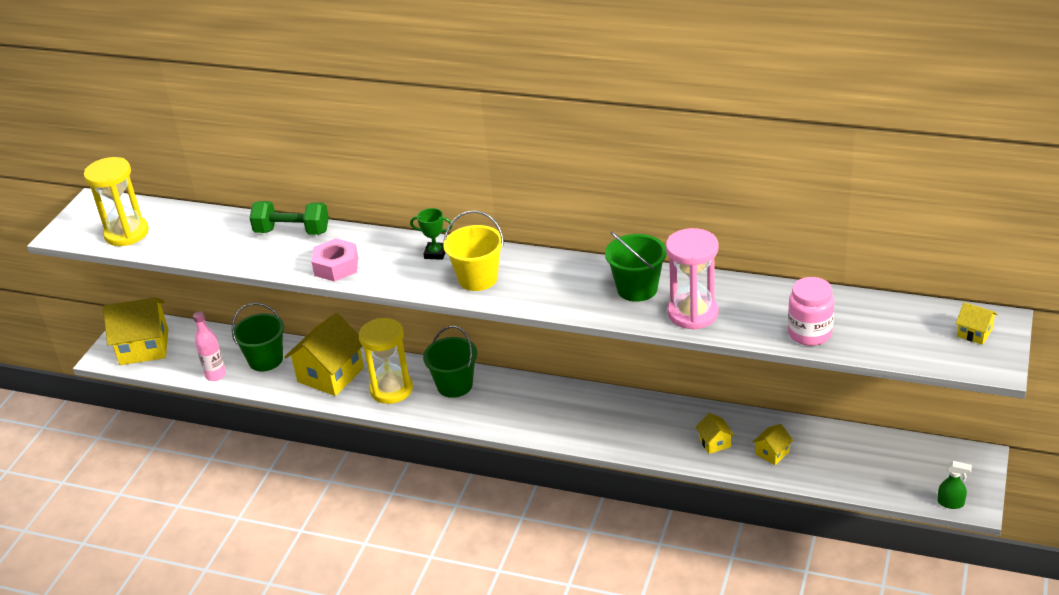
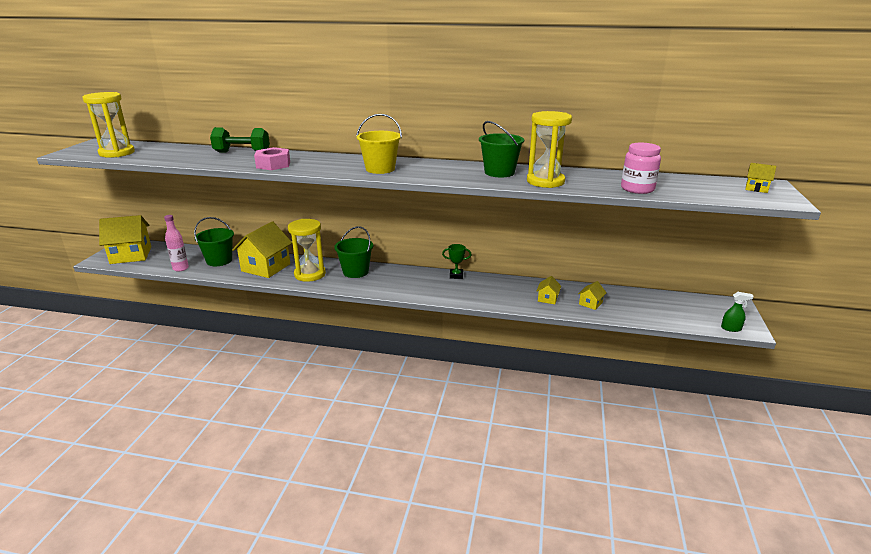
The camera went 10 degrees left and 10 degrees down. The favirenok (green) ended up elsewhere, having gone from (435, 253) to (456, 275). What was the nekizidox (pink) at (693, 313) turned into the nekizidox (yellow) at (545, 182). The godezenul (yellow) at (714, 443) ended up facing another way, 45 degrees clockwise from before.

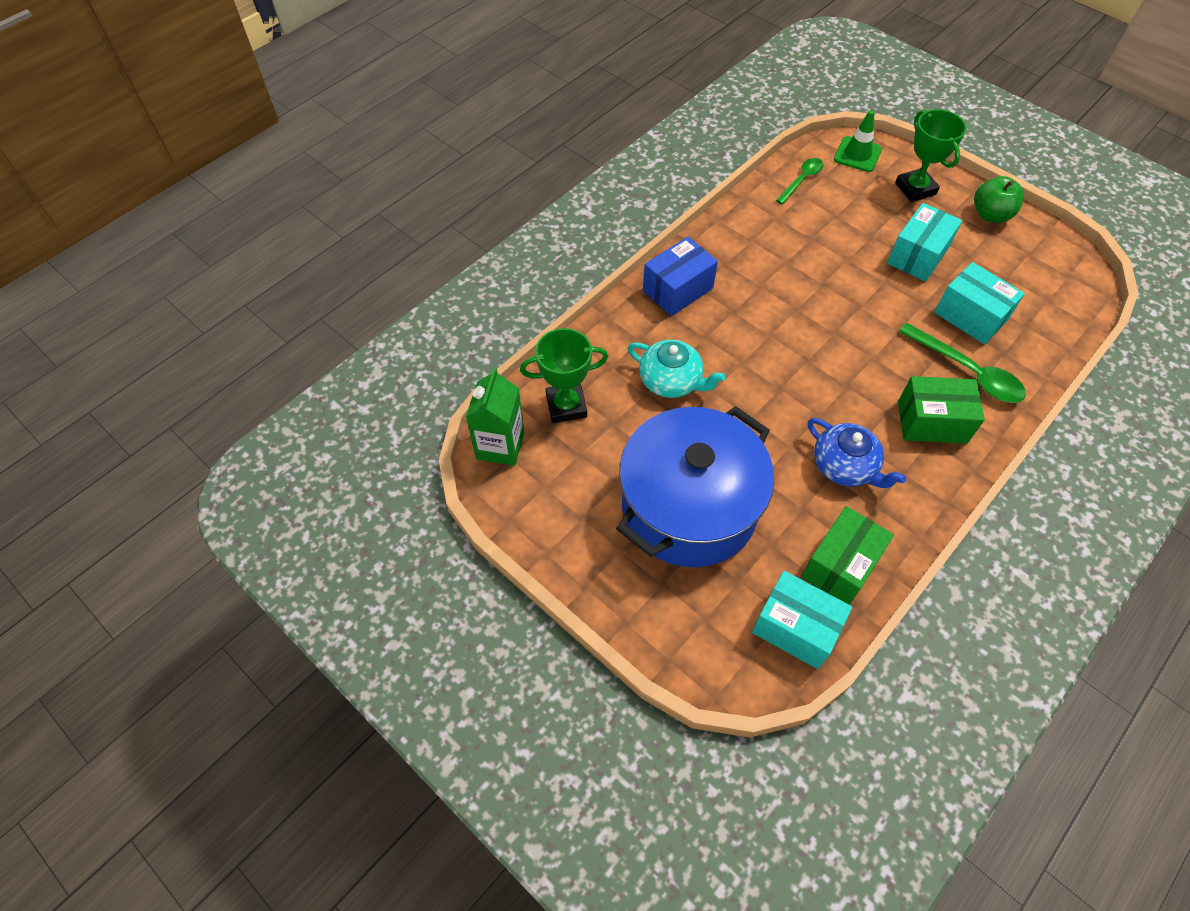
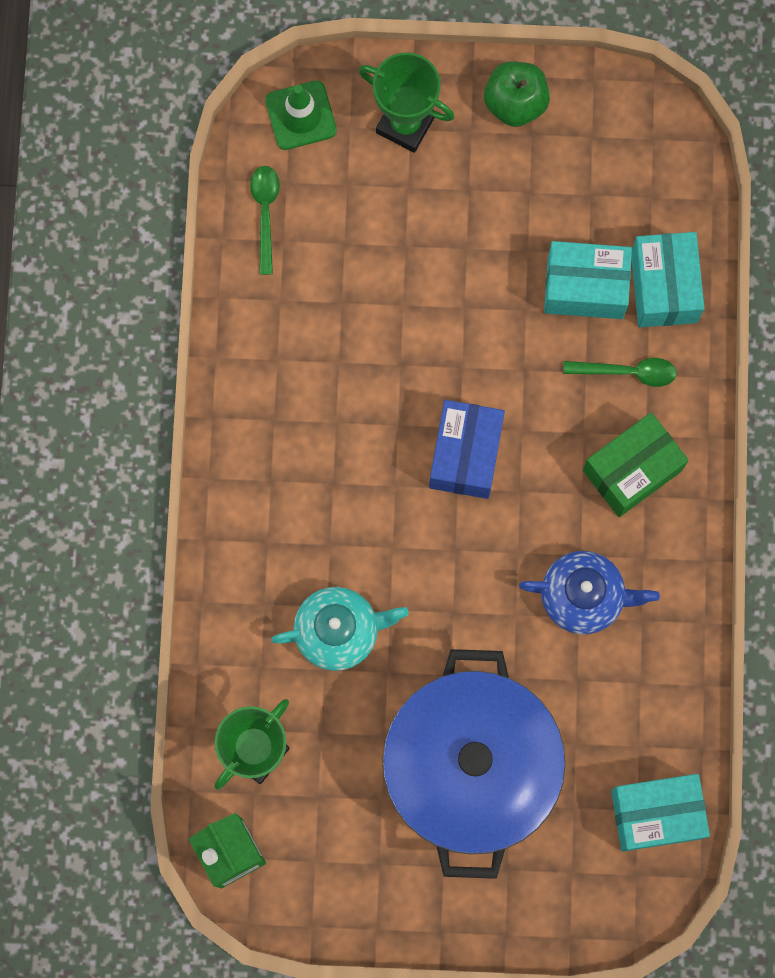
The camera went 40 degrees left and 20 degrees up. The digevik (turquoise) ended up elsewhere, having gone from (917, 256) to (663, 287). The digevik (blue) ended up elsewhere, having gone from (677, 289) to (465, 455). The size of the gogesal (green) at (967, 371) changed by a factor of 0.63. The second view lost the digevik (green) at (840, 566).

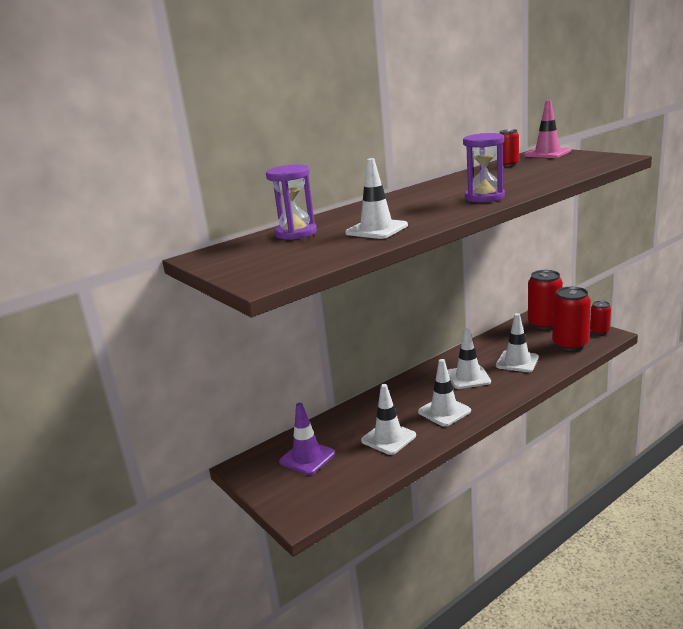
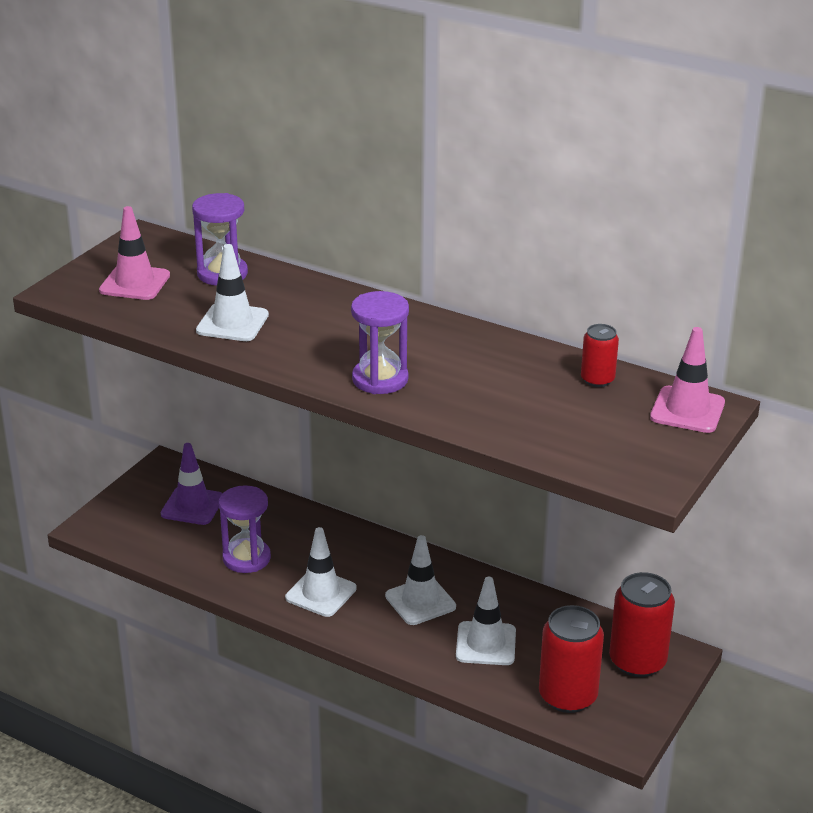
The camera went 65 degrees right and 10 degrees up. The second view lost the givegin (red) at (599, 331). Where the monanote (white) stood at (388, 438), the nekizidox (purple) came to stand at (246, 558). The second view gained the monanote (pink) at (135, 283).

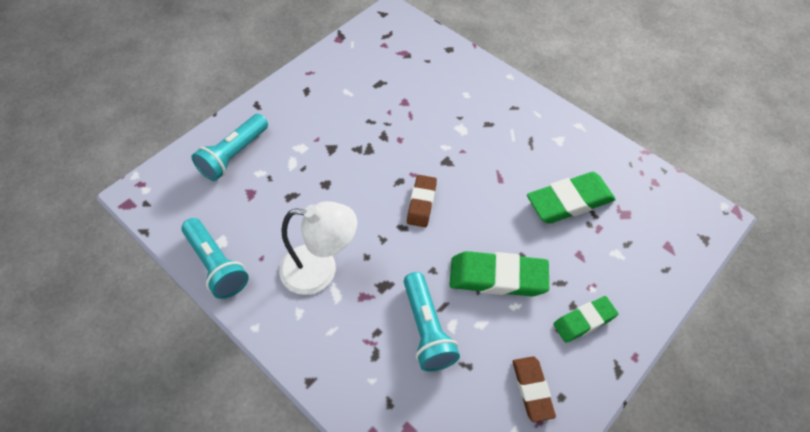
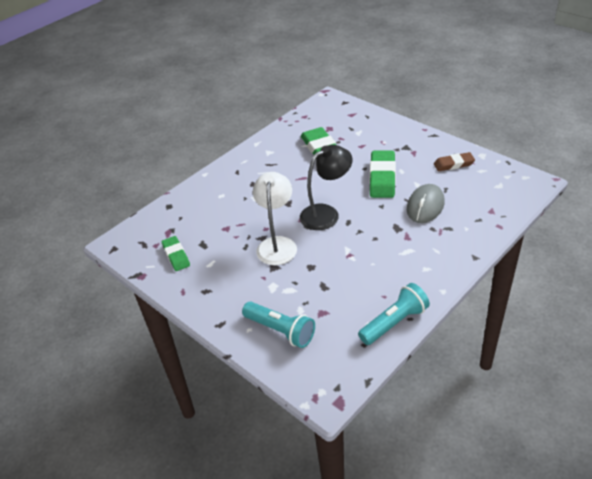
The camera went 85 degrees left and 15 degrees down. Where the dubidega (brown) stood at (421, 203), the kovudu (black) came to stand at (326, 213). The kovudu (white) ended up elsewhere, having gone from (320, 270) to (277, 244). Where the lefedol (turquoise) stood at (427, 329), the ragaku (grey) came to stand at (425, 206). The dubidega (green) ended up elsewhere, having gone from (584, 321) to (176, 255).

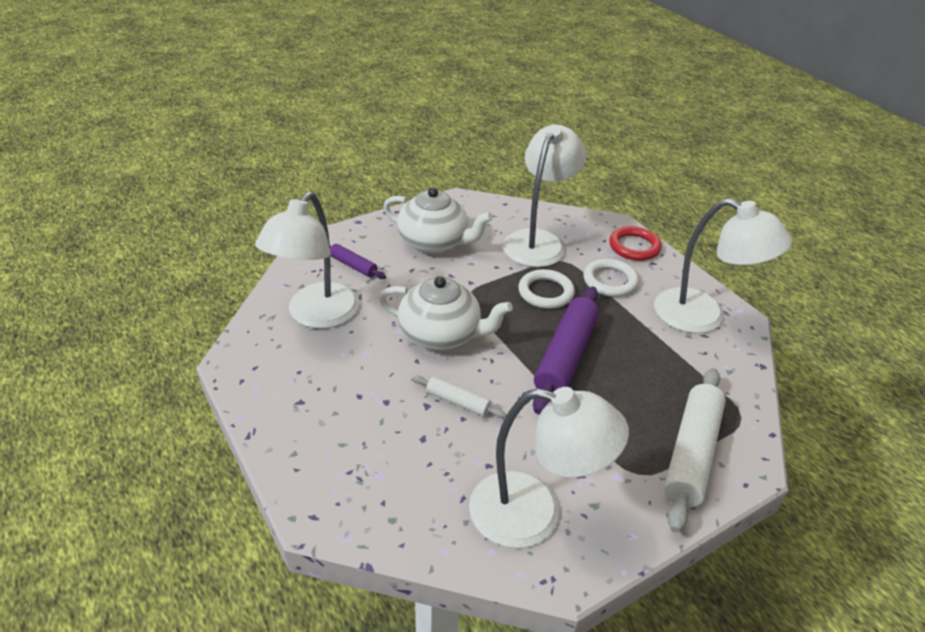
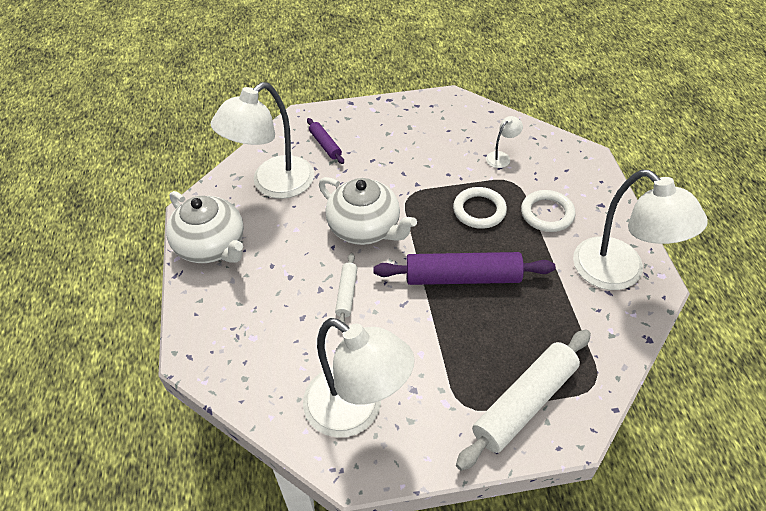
The camera went 25 degrees right and 10 degrees up. The size of the kovudu (white) at (538, 241) changed by a factor of 0.41. The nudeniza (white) ended up elsewhere, having gone from (434, 242) to (212, 246). The second view lost the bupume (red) at (634, 247). The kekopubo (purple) at (566, 356) ended up facing another way, 45 degrees clockwise from before. The kekopubo (white) at (458, 402) ended up facing another way, 45 degrees clockwise from before.

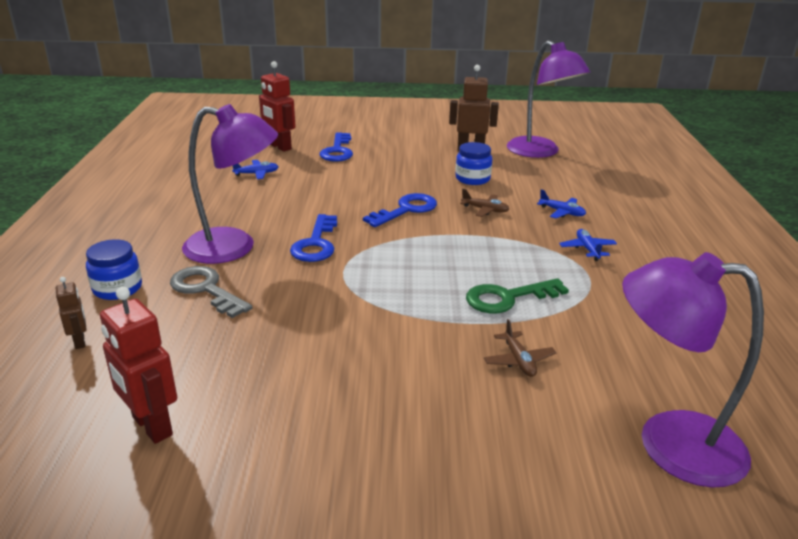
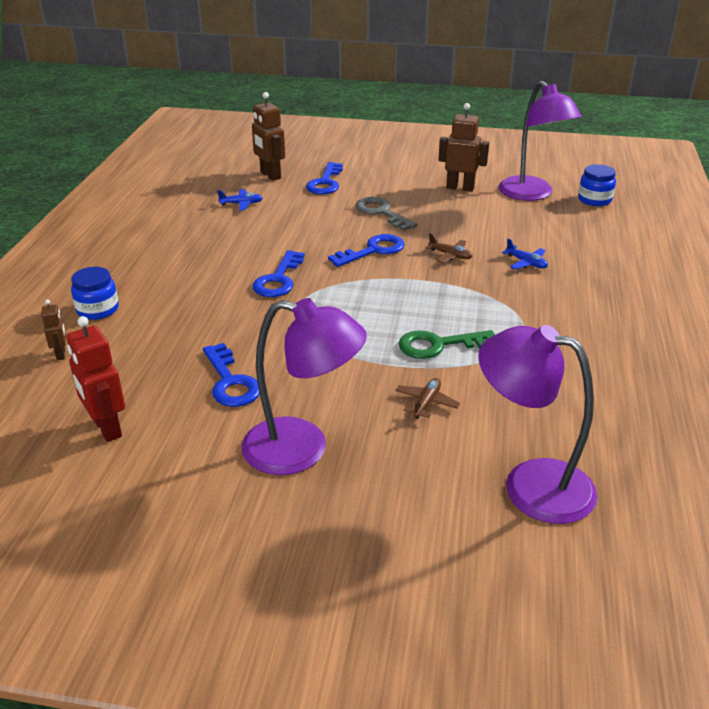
The camera went 10 degrees right and 5 degrees up. What was the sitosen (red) at (279, 147) turned into the sitosen (brown) at (270, 175). The kovudu (purple) ended up elsewhere, having gone from (234, 247) to (302, 449). The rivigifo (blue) ended up elsewhere, having gone from (472, 179) to (594, 200). The second view lost the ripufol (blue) at (587, 249). The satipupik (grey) ended up elsewhere, having gone from (206, 289) to (381, 213). The ripufol (brown) at (518, 360) ended up facing another way, 150 degrees counterclockwise from before. The second view gained the satipupik (blue) at (230, 382).

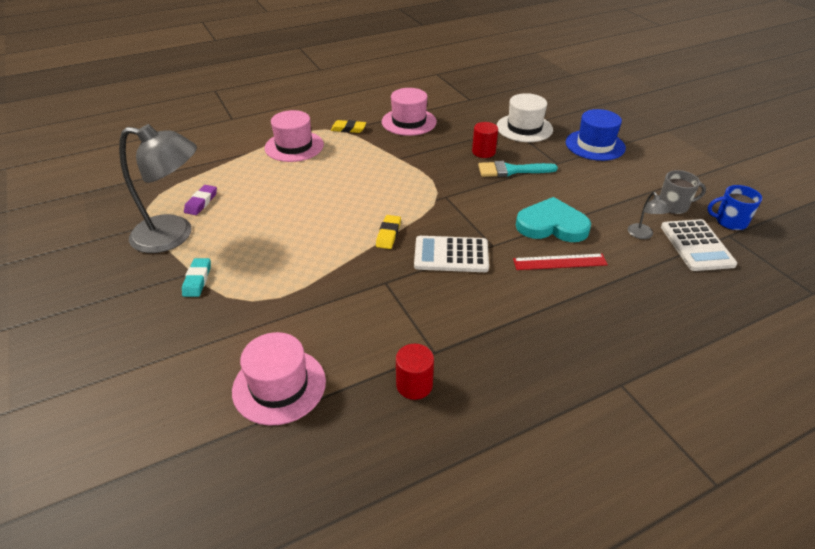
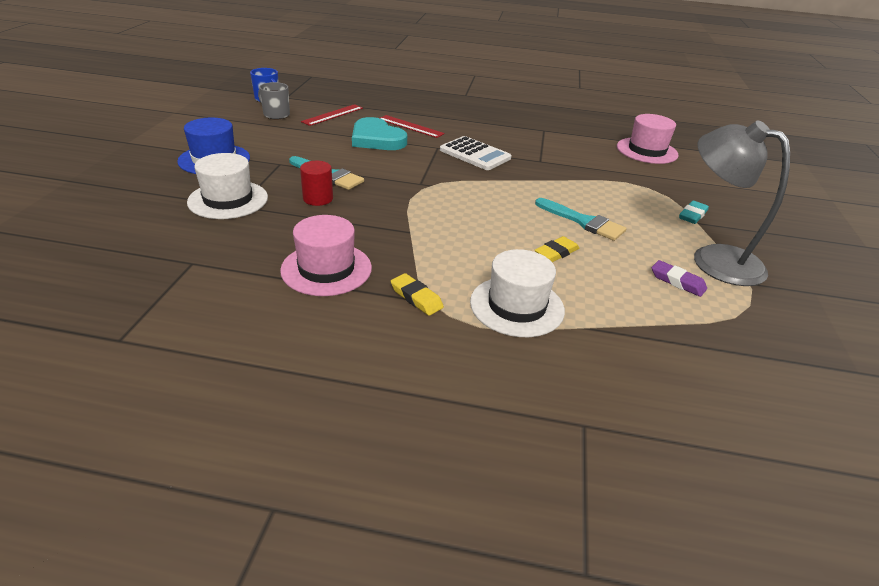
The camera went 145 degrees left and 5 degrees down. What was the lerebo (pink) at (294, 146) turned into the lerebo (white) at (517, 306). The dubidega (purple) at (201, 202) ended up facing another way, 75 degrees clockwise from before. Where the kovudu (grey) stood at (642, 235), the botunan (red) came to stand at (333, 115). The dubidega (yellow) ended up elsewhere, having gone from (388, 234) to (556, 253). The second view lost the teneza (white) at (696, 245). The second view lost the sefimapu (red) at (414, 385). The second view gained the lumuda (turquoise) at (583, 221).

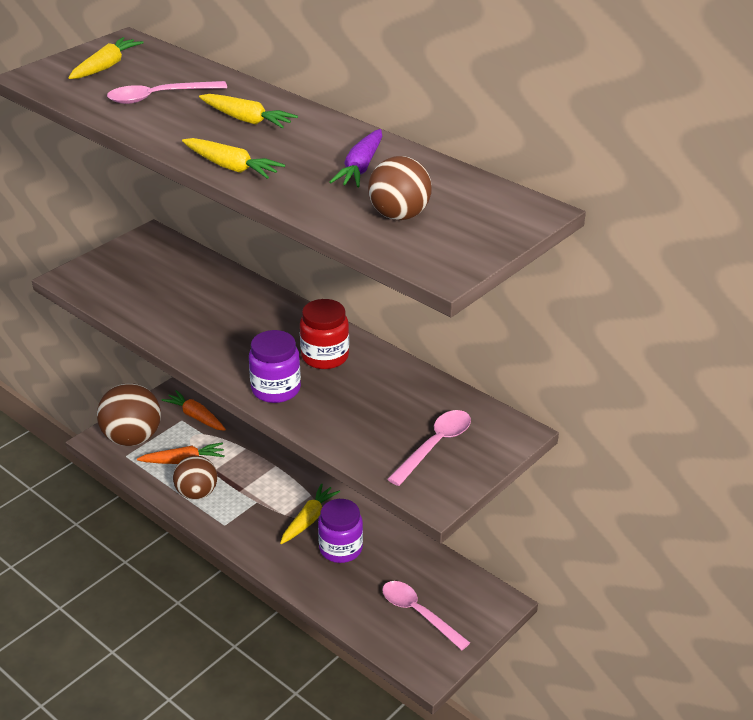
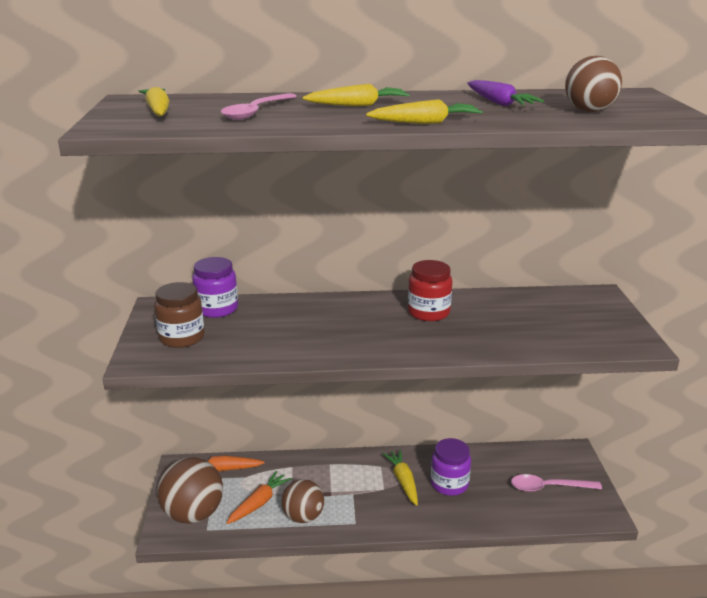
The camera went 45 degrees left and 10 degrees down. The rivigifo (purple) ended up elsewhere, having gone from (276, 389) to (217, 309). The second view lost the gogesal (pink) at (435, 446). The second view gained the rivigifo (brown) at (182, 338).

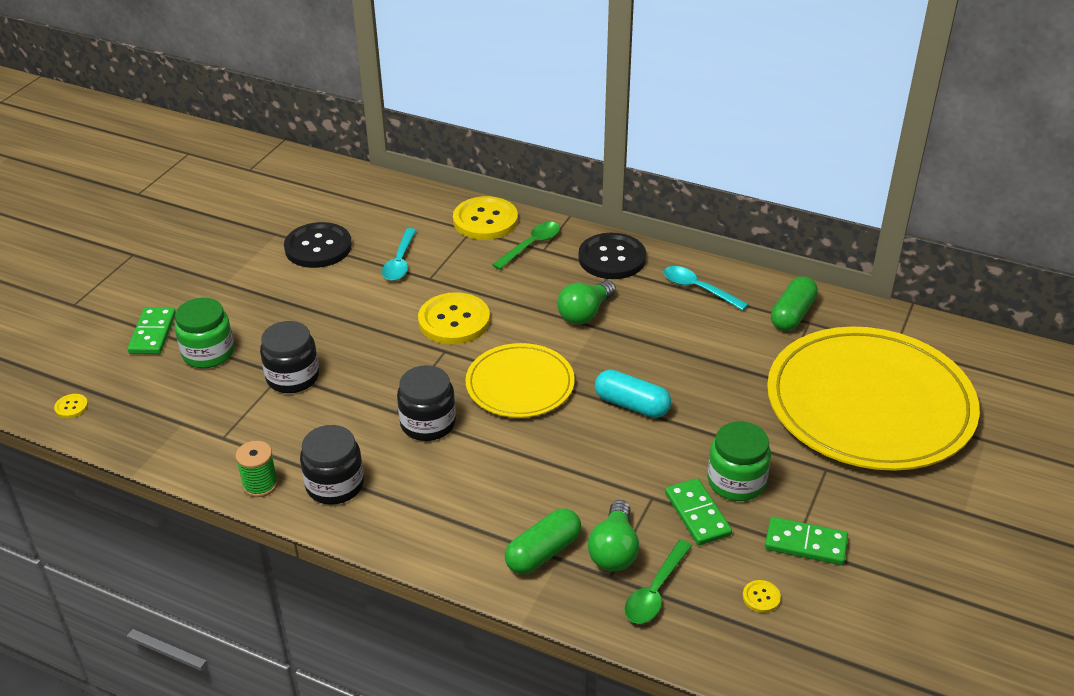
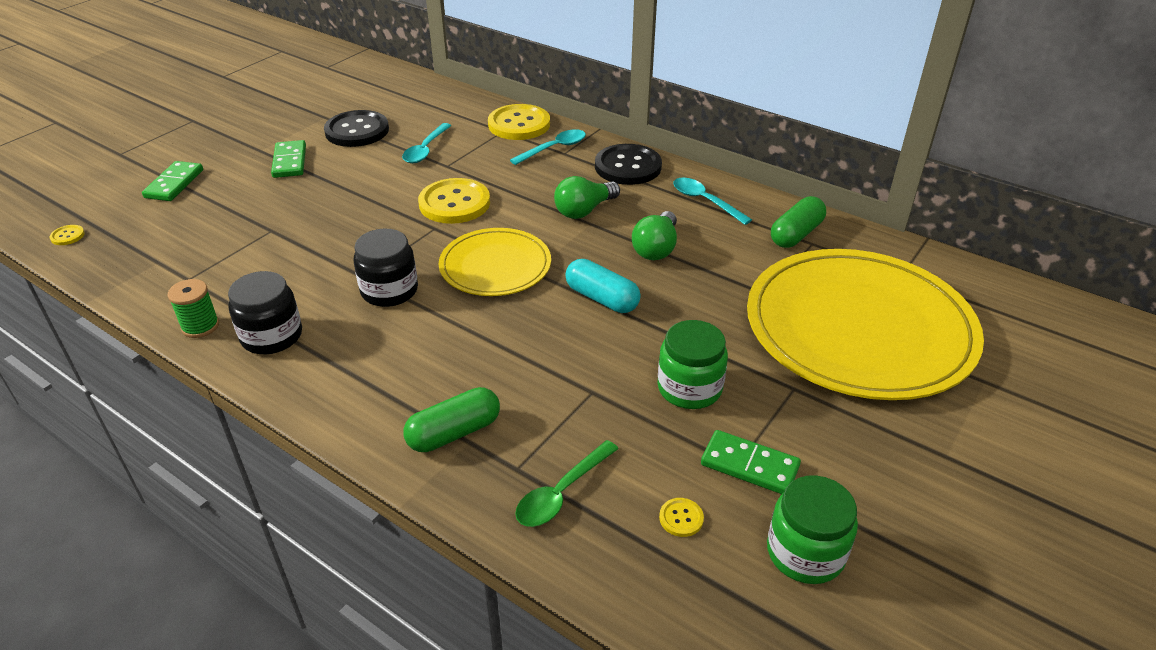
The camera went 10 degrees right and 0 degrees up. What was the gogesal (green) at (531, 245) turned into the gogesal (turquoise) at (554, 148). The rivigifo (green) ended up elsewhere, having gone from (208, 353) to (805, 552). The second view lost the rivigifo (black) at (293, 377). The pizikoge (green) ended up elsewhere, having gone from (697, 514) to (289, 162). The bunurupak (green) ended up elsewhere, having gone from (614, 550) to (656, 248).

